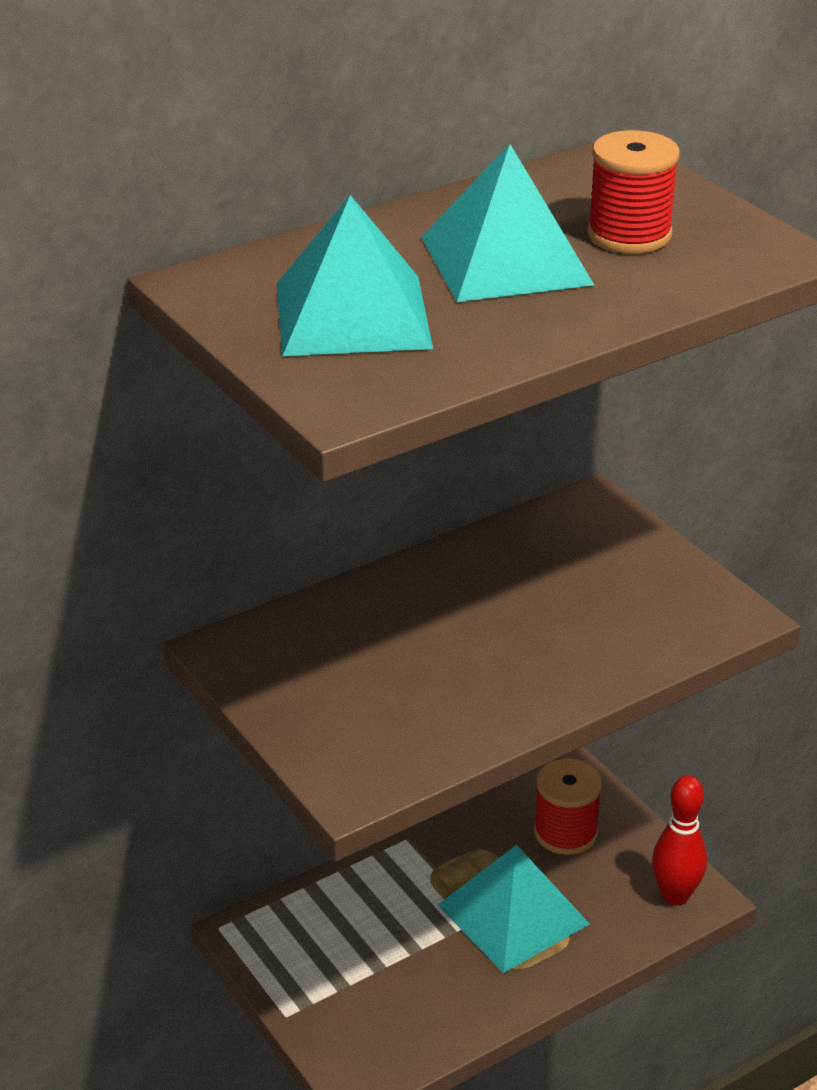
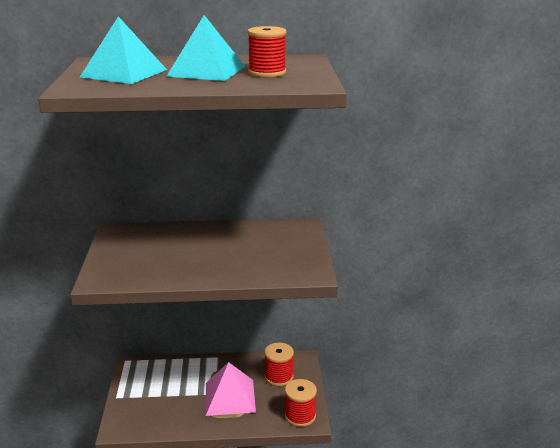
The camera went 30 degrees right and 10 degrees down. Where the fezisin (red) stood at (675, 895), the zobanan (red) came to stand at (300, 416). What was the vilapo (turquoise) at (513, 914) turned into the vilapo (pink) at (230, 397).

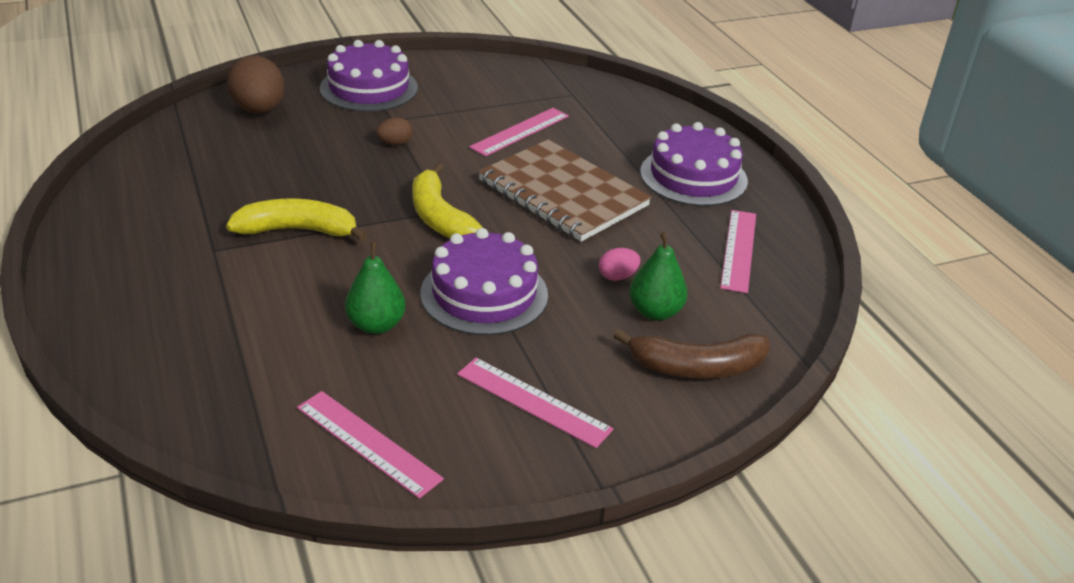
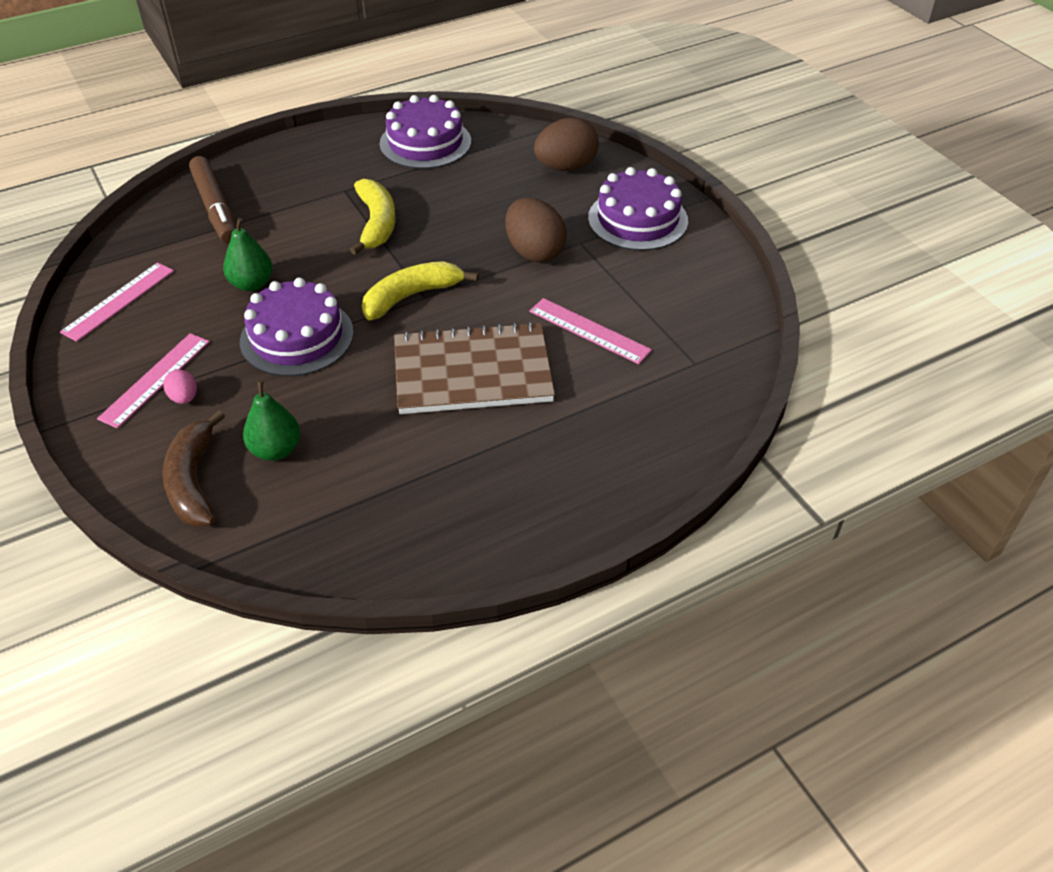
The camera went 85 degrees right and 10 degrees up. The size of the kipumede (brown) at (395, 143) changed by a factor of 2.06. The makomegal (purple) ended up elsewhere, having gone from (693, 176) to (425, 143). The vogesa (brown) at (563, 193) ended up facing another way, 45 degrees clockwise from before. The second view lost the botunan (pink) at (738, 250). The kipumede (pink) ended up elsewhere, having gone from (617, 276) to (184, 398). The second view gained the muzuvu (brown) at (216, 208).

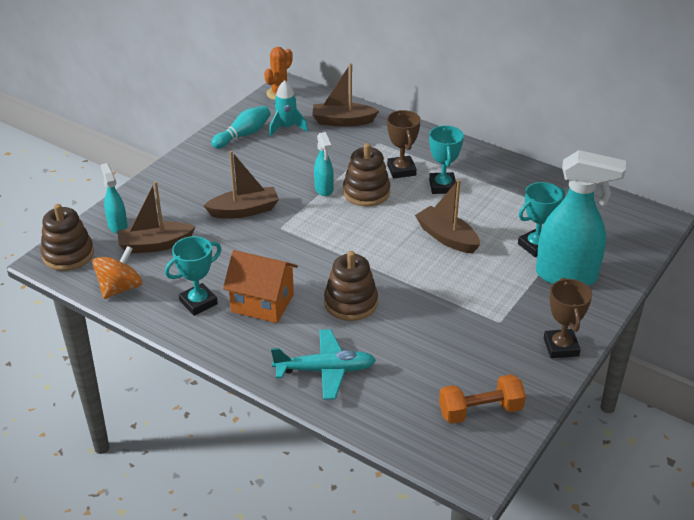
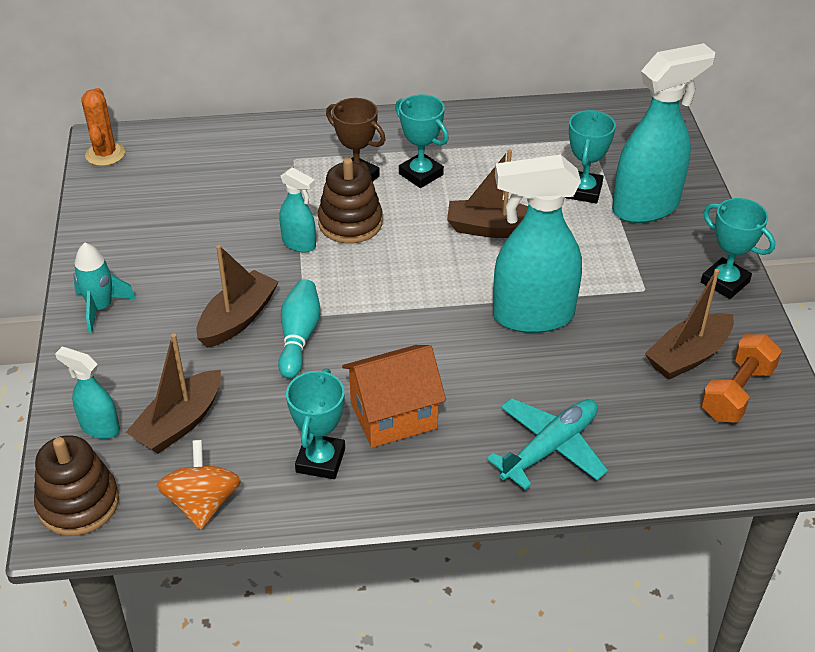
The camera went 40 degrees left and 5 degrees up. The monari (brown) ended up elsewhere, having gone from (342, 121) to (688, 356). The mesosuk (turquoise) ended up elsewhere, having gone from (286, 128) to (101, 308). The fezisin (turquoise) ended up elsewhere, having gone from (243, 135) to (299, 337). The second view lost the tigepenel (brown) at (351, 303). What was the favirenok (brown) at (561, 347) turned into the favirenok (turquoise) at (725, 282). The second view gained the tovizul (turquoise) at (532, 316).

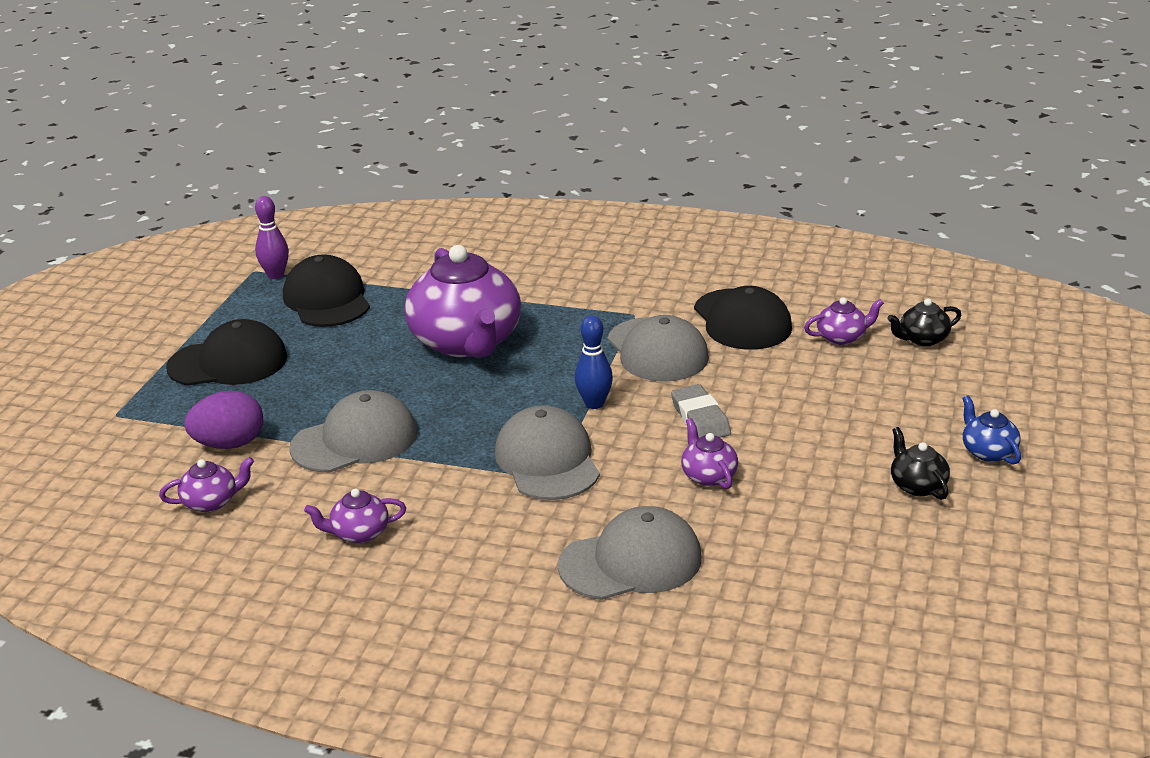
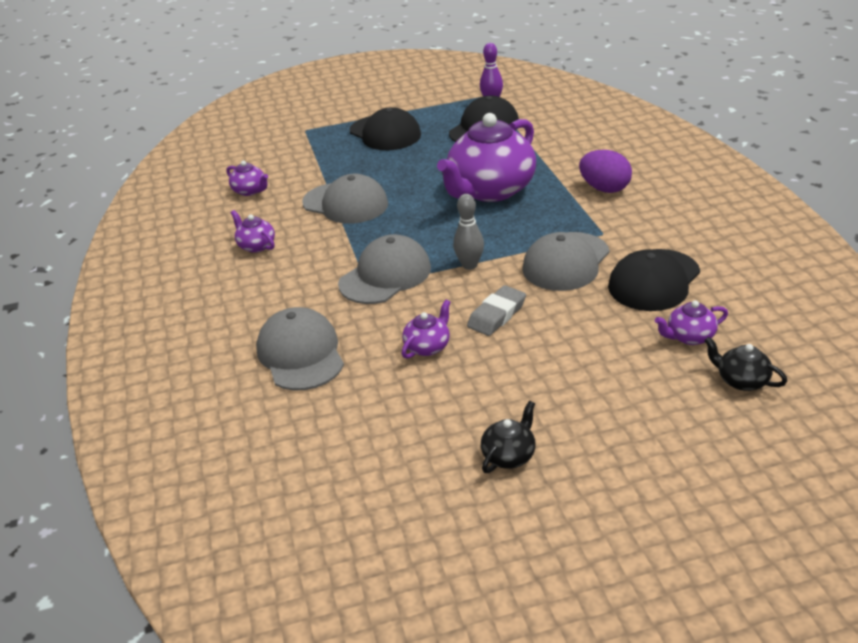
The camera went 60 degrees right and 5 degrees up. The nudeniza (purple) at (842, 337) ended up facing another way, 120 degrees clockwise from before. What was the fezisin (blue) at (594, 403) turned into the fezisin (grey) at (469, 265). The kipumede (purple) ended up elsewhere, having gone from (229, 444) to (604, 189). The second view lost the nudeniza (blue) at (988, 452). The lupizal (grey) at (631, 562) ended up facing another way, 150 degrees counterclockwise from before.

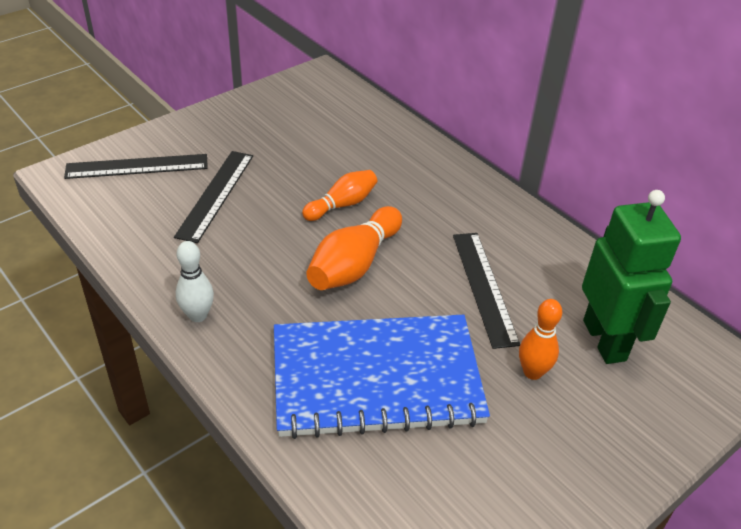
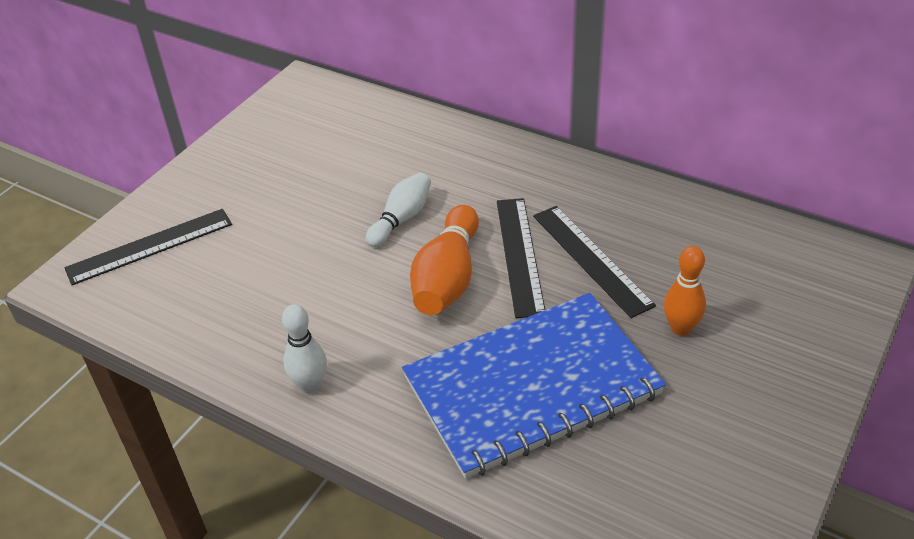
The camera went 15 degrees left and 0 degrees up. The botunan (black) ended up elsewhere, having gone from (215, 195) to (519, 255). What was the fezisin (orange) at (342, 205) turned into the fezisin (white) at (401, 219). The second view lost the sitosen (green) at (605, 340).

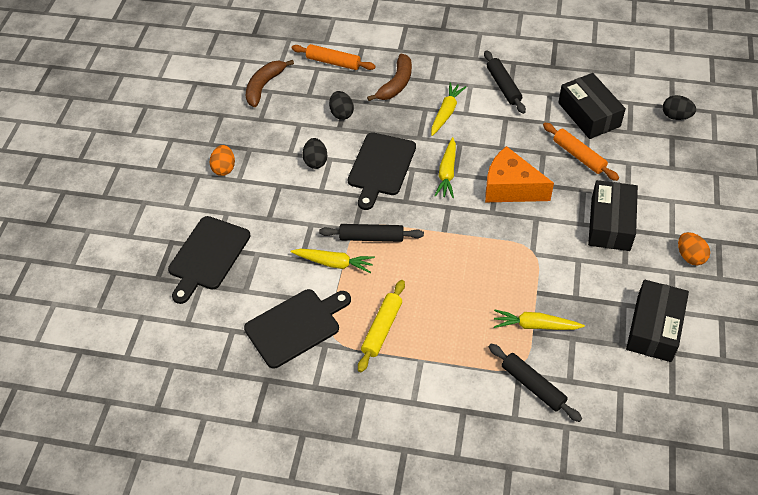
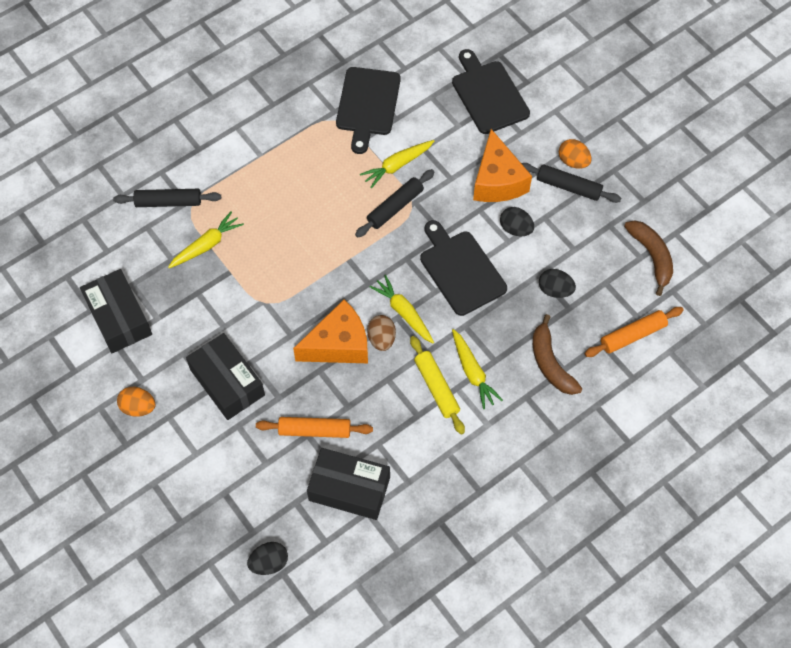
The camera went 130 degrees right and 10 degrees up. The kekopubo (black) ended up elsewhere, having gone from (503, 86) to (568, 187). The kekopubo (yellow) ended up elsewhere, having gone from (382, 329) to (436, 387). The second view gained the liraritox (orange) at (497, 181). The second view gained the kipumede (brown) at (381, 339).

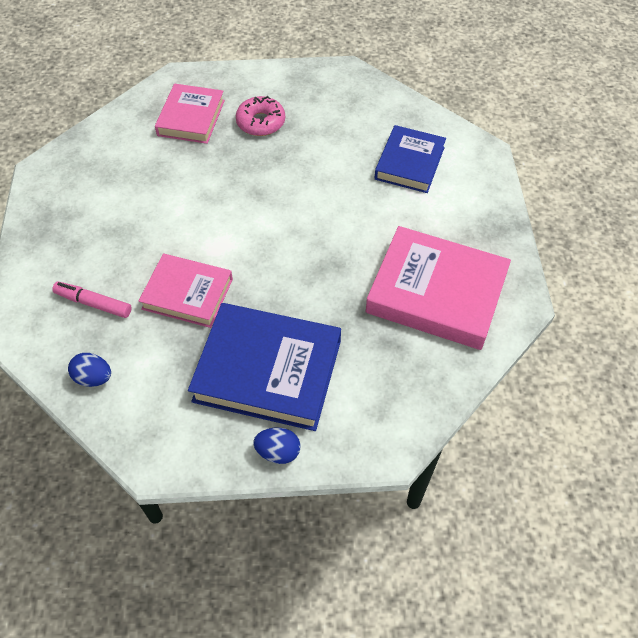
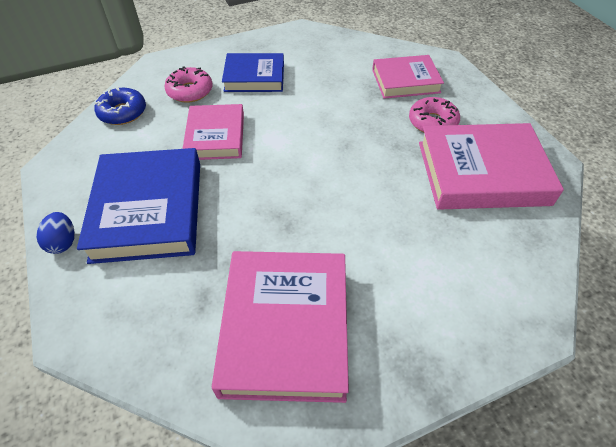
The camera went 70 degrees right and 5 degrees down. The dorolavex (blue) ended up elsewhere, having gone from (409, 163) to (254, 77). Where the muzuvu (pink) stood at (93, 303), the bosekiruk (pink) came to stand at (190, 91). Where the kipumede (blue) stood at (93, 378), the bosekiruk (blue) came to stand at (123, 112). The second view gained the dorolavex (pink) at (482, 173).

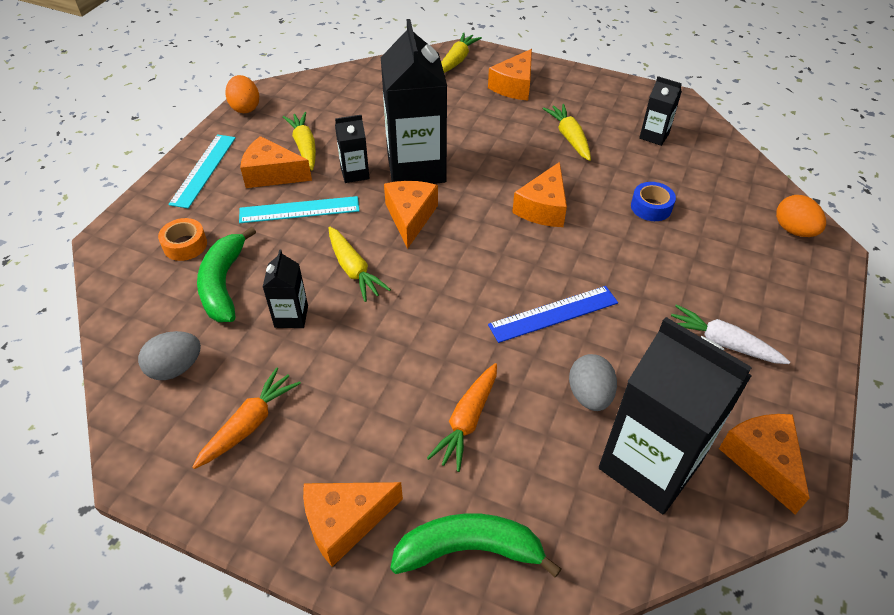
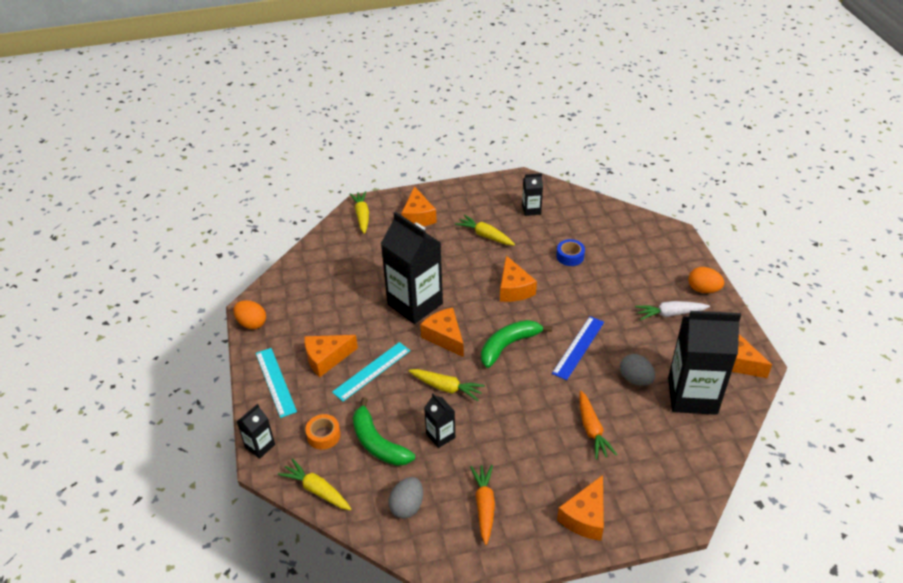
The camera went 35 degrees left and 5 degrees down. The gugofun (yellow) ended up elsewhere, having gone from (304, 147) to (317, 490). The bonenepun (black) ended up elsewhere, having gone from (355, 173) to (260, 446). The kipumede (orange) ended up elsewhere, having gone from (793, 230) to (703, 289). The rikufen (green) ended up elsewhere, having gone from (469, 549) to (508, 345).

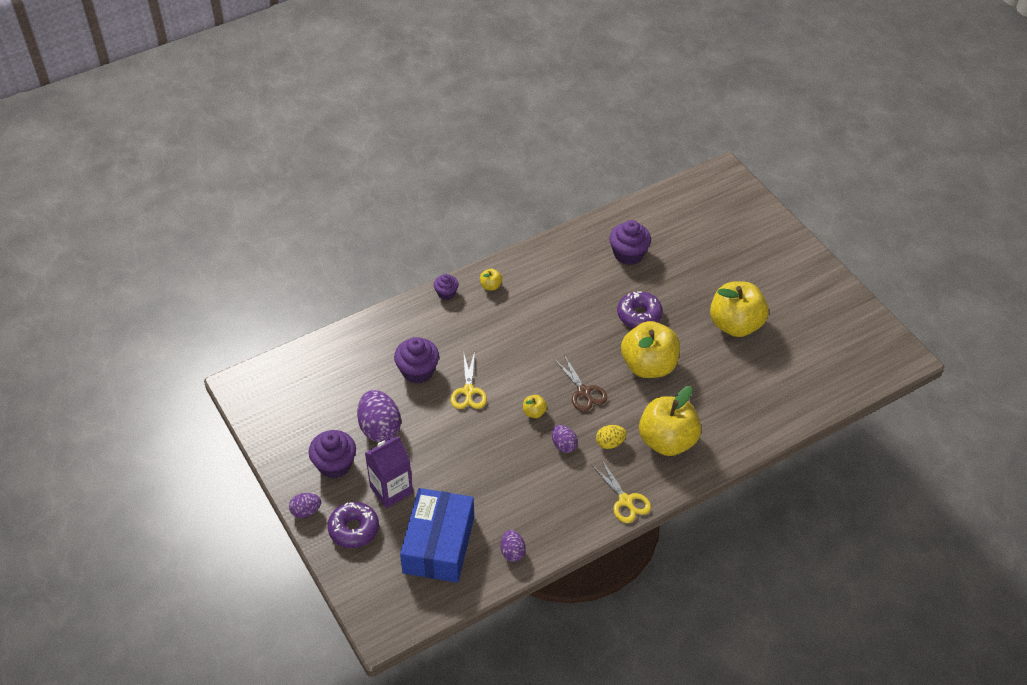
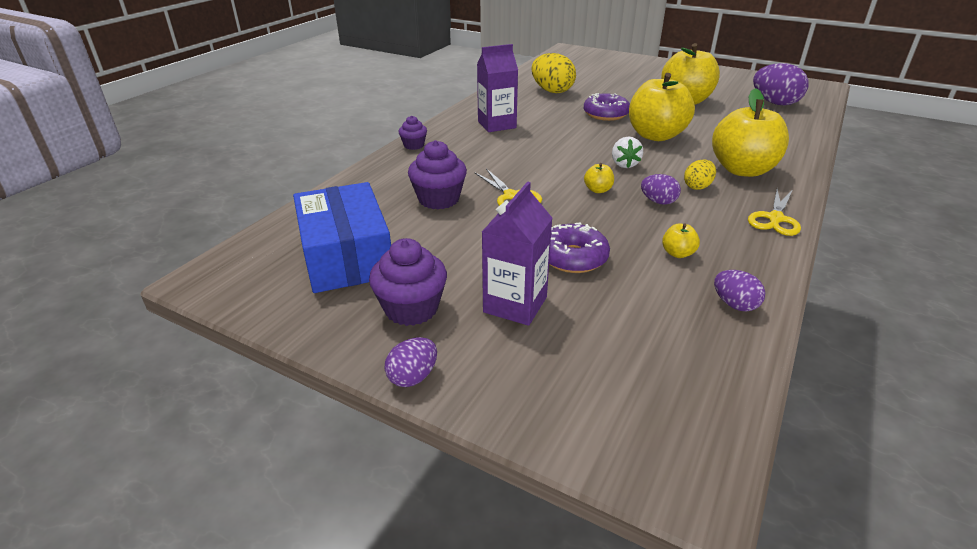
The camera went 30 degrees left and 15 degrees down. Where the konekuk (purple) stood at (628, 254), the kipumede (yellow) came to stand at (552, 91). The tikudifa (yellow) ended up elsewhere, having gone from (491, 286) to (677, 253). Where the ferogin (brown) stood at (583, 392), the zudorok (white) came to stand at (624, 164). The kipumede (purple) ended up elsewhere, having gone from (380, 428) to (775, 103). The ferogin (yellow) at (625, 501) ended up facing another way, 90 degrees clockwise from before. The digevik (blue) ended up elsewhere, having gone from (438, 544) to (346, 256). The bosekiruk (purple) ended up elsewhere, having gone from (354, 529) to (573, 257). The second view gained the bonenepun (purple) at (497, 125).

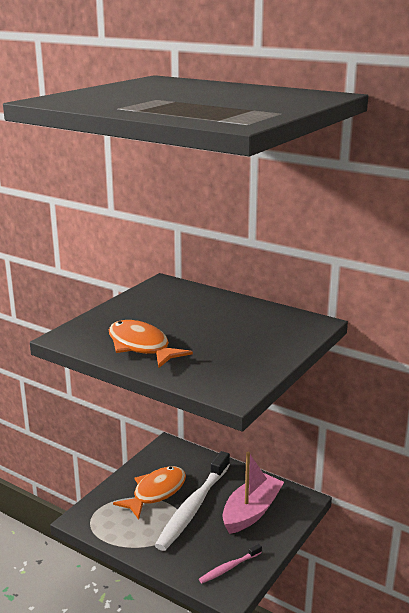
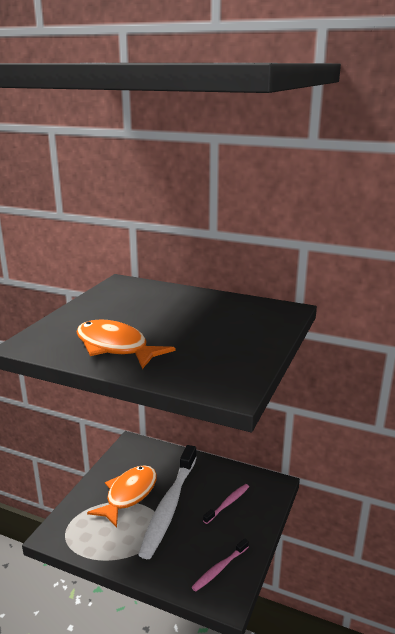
The camera went 10 degrees left and 0 degrees up. Where the monari (pink) stood at (251, 511), the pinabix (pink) came to stand at (228, 503).

